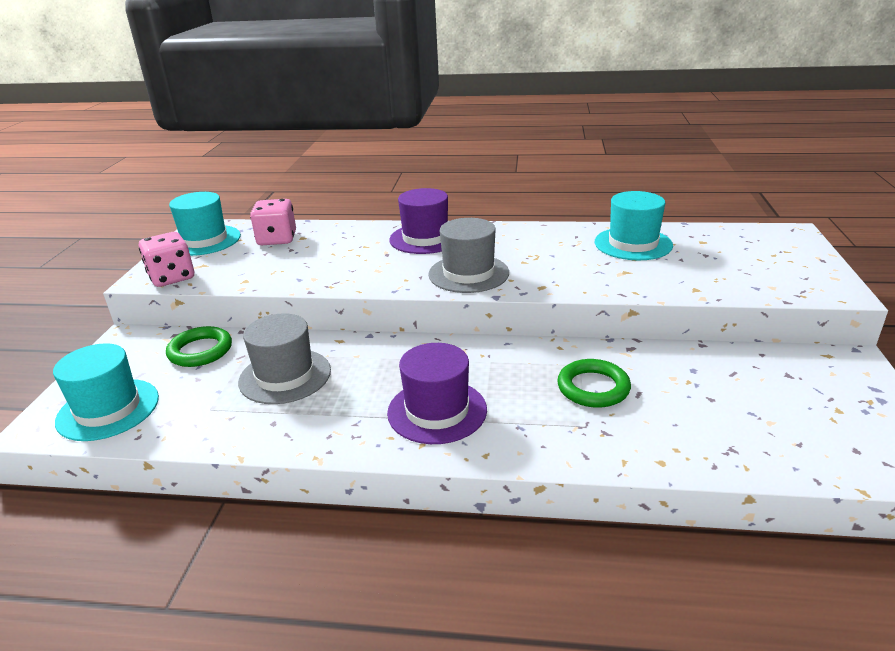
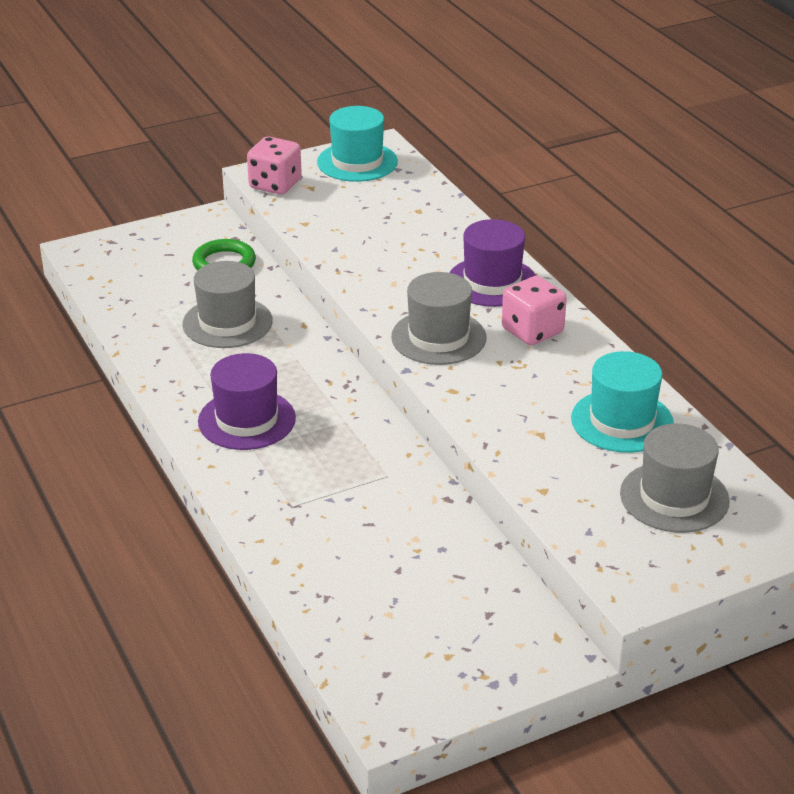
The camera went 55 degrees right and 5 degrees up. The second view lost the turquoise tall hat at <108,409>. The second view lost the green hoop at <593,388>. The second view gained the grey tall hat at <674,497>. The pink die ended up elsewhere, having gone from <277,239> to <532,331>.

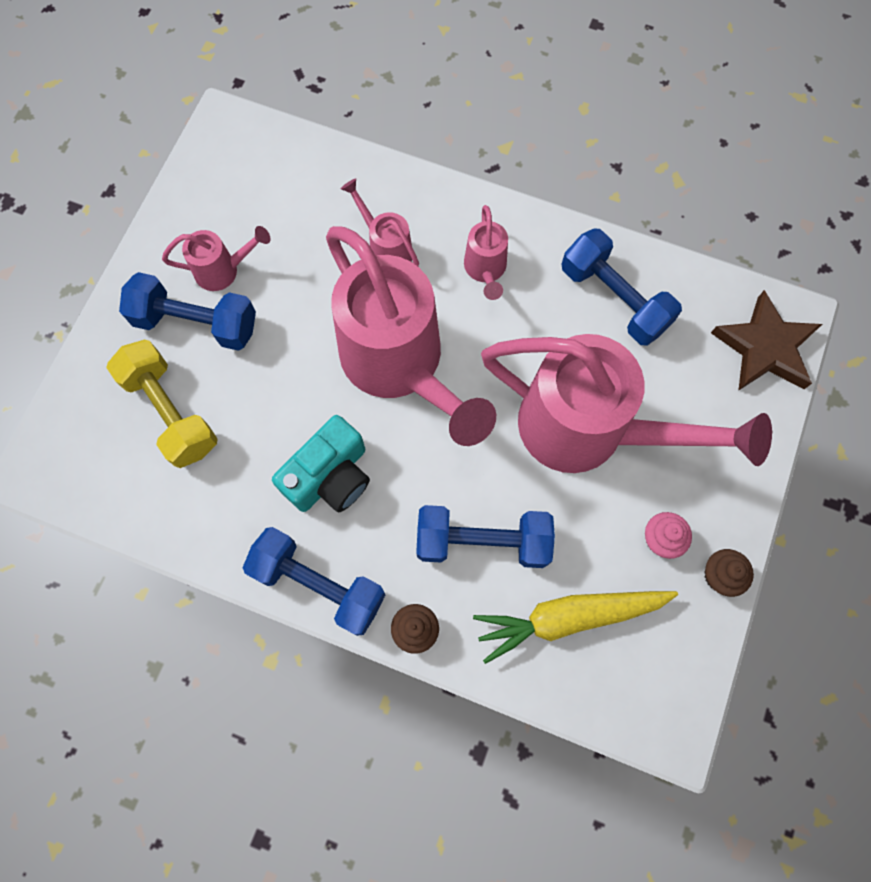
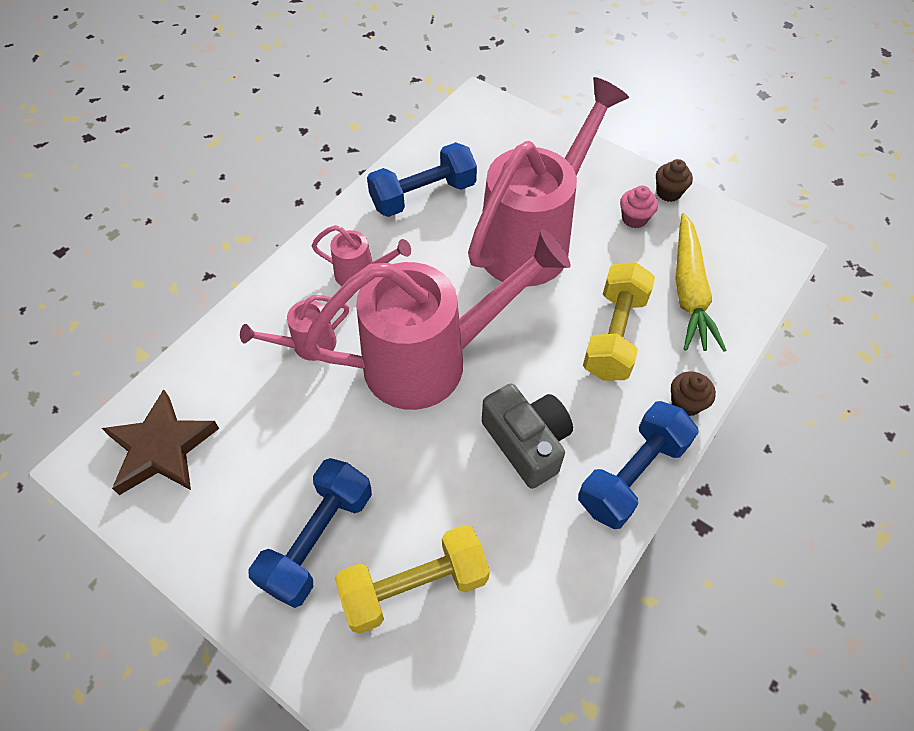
The camera went 75 degrees left and 15 degrees down. The second view lost the pink watering can at <223,270>. The russet star shape ended up elsewhere, having gone from <765,347> to <161,448>. What was the turquoise compact camera at <330,476> turned into the grey compact camera at <527,443>. What was the cobalt hand weight at <482,541> turned into the golden hand weight at <614,335>.

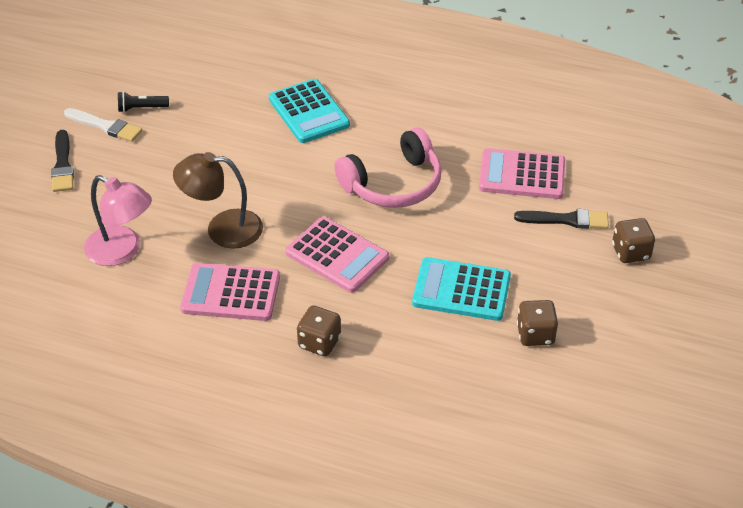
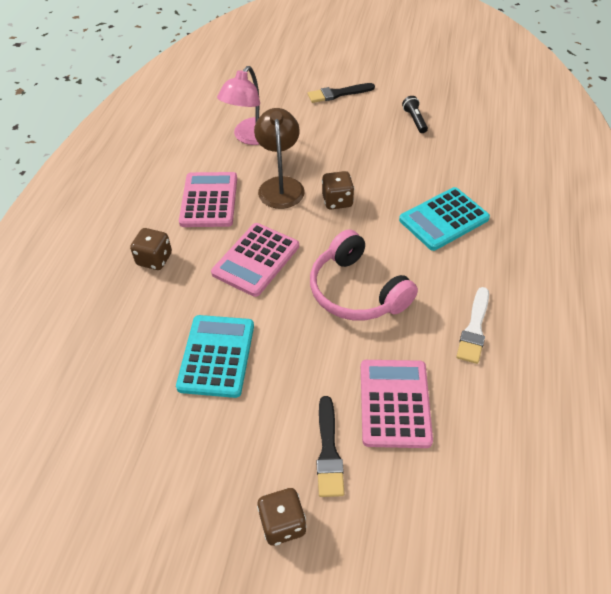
The camera went 85 degrees right and 5 degrees up. The white paint brush ended up elsewhere, having gone from <106,126> to <474,329>. The russet die ended up elsewhere, having gone from <535,334> to <337,201>.

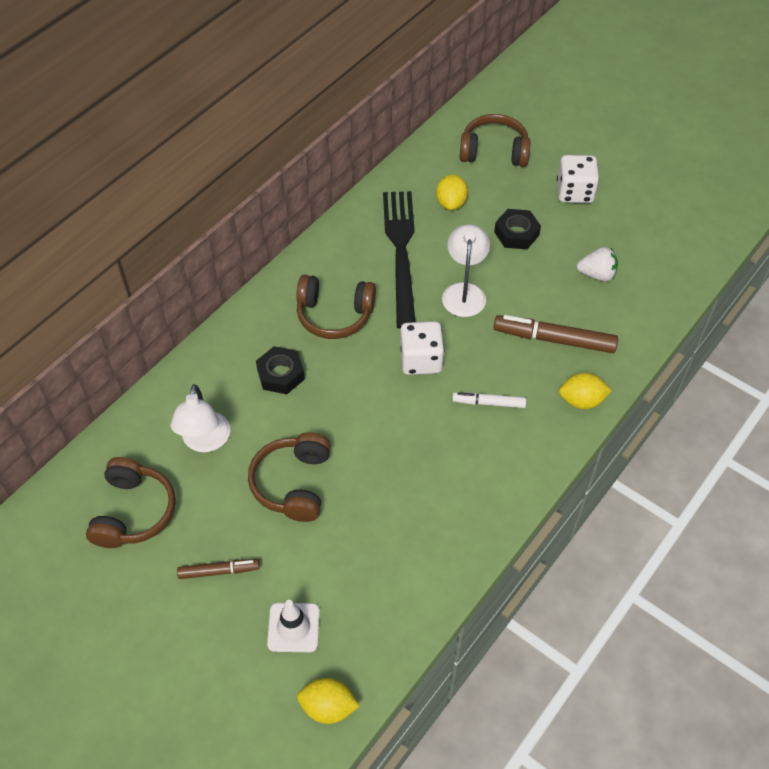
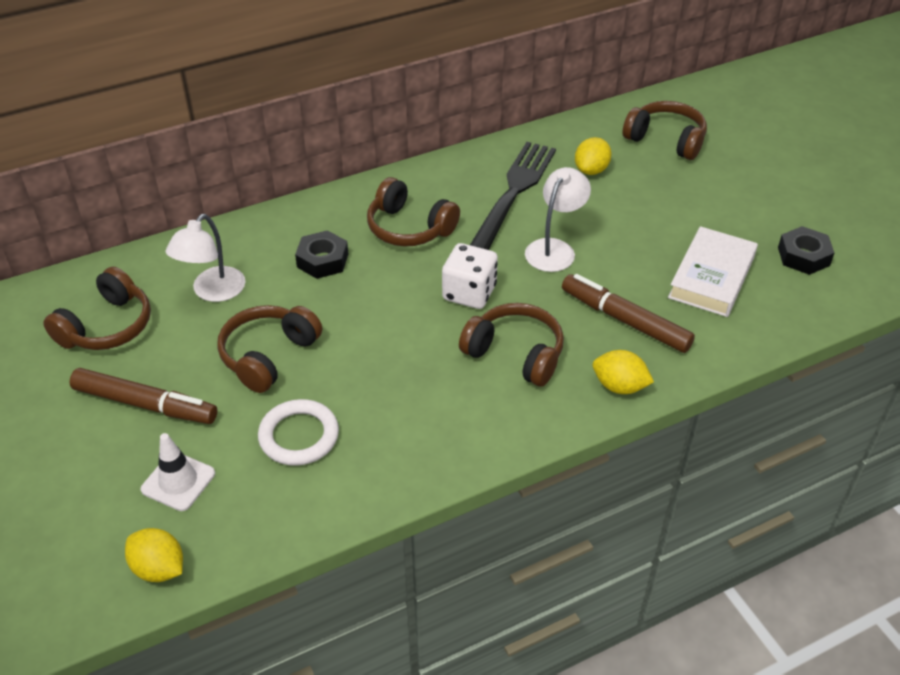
The camera went 25 degrees right and 10 degrees down. The second view lost the white die at <574,192>. The second view gained the white hoop at <299,436>. The ebony hexagon nut ended up elsewhere, having gone from <516,233> to <803,256>. Where the white marker pen stood at <488,403>, the russet headphones came to stand at <515,354>. Where the white berry stood at <597,274>, the white hardcover came to stand at <711,277>. The size of the russet marker pen at <219,571> changed by a factor of 1.74.

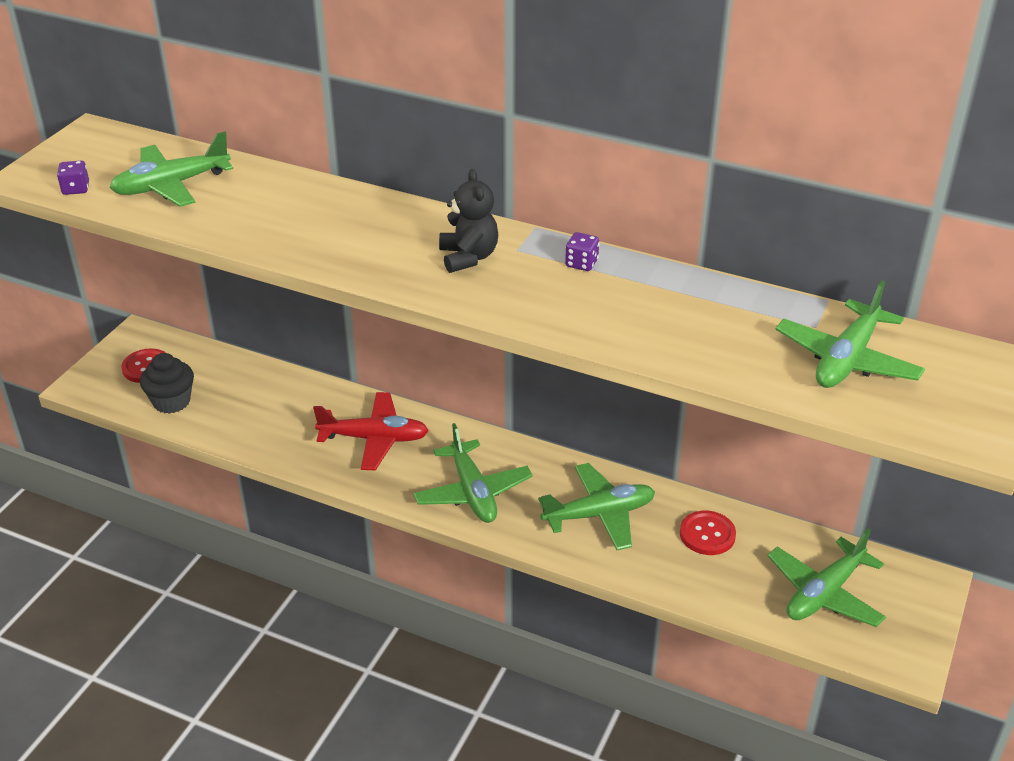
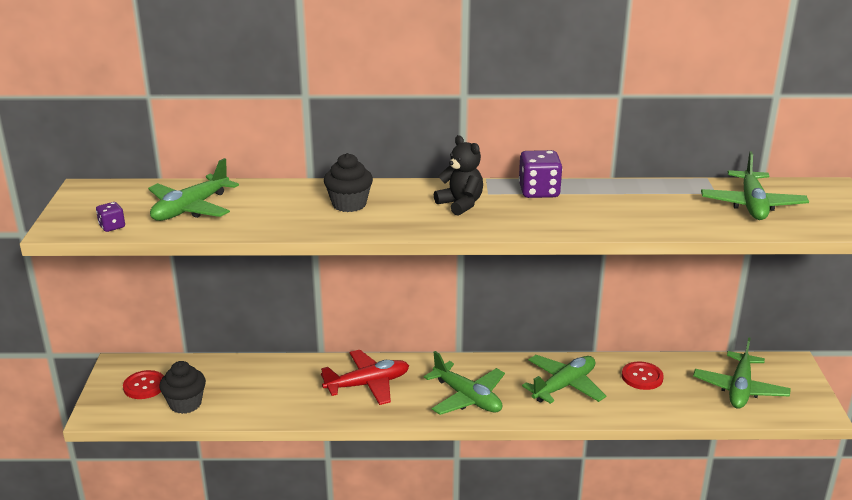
The camera went 25 degrees left and 10 degrees down. The second view gained the ebony cupcake at <349,204>. The size of the royal purple die at <581,263> changed by a factor of 1.84.

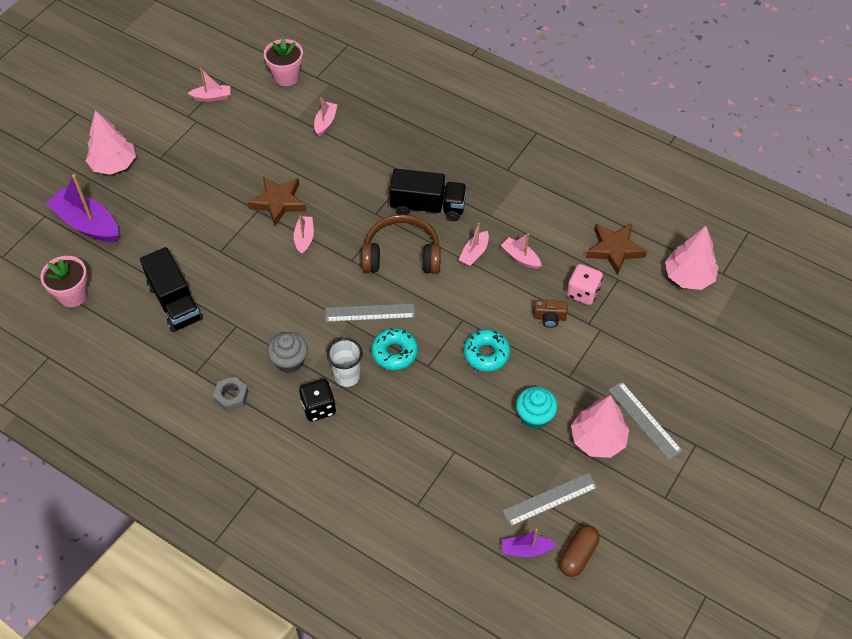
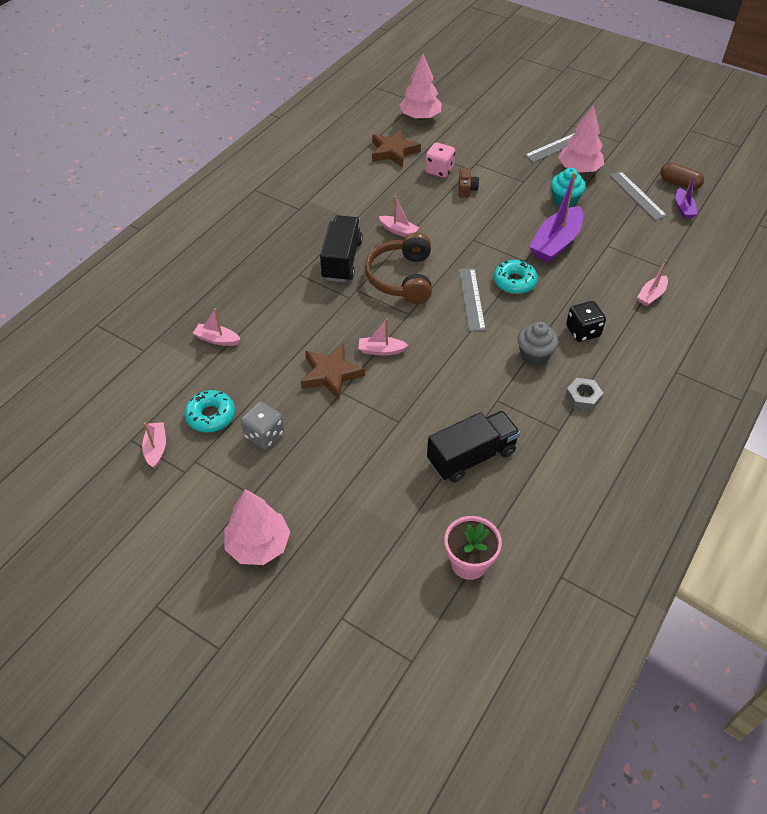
The camera went 90 degrees left and 5 degrees down. The second view lost the pink flower pot at <286,76>. The second view lost the white beaker at <347,376>. The second view gained the grey die at <264,435>. The royal purple toy boat ended up elsewhere, having gone from <87,223> to <556,243>. The turquoise glazed donut ended up elsewhere, having gone from <486,354> to <211,416>. The pink toy boat ended up elsewhere, having gone from <520,257> to <651,295>.

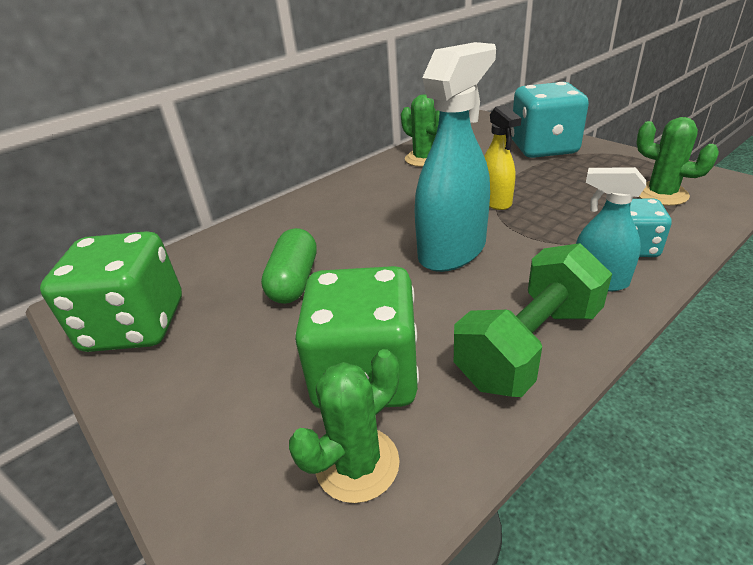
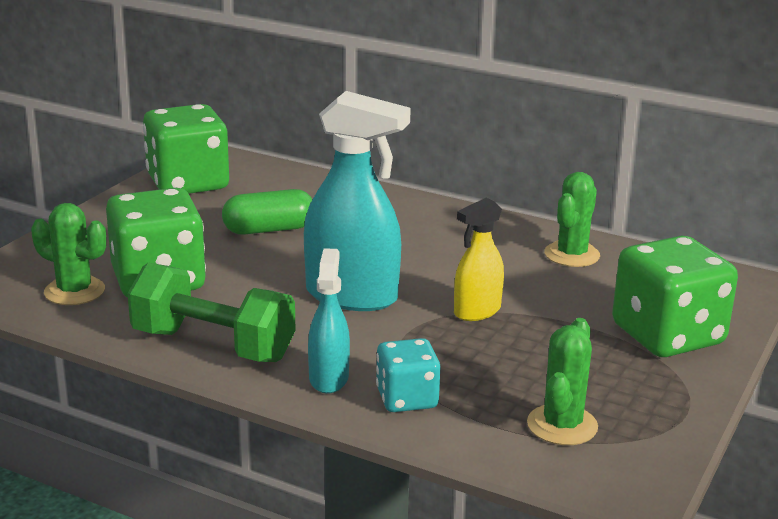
The camera went 65 degrees right and 10 degrees down. What was the turquoise die at <543,148> turned into the green die at <667,335>.

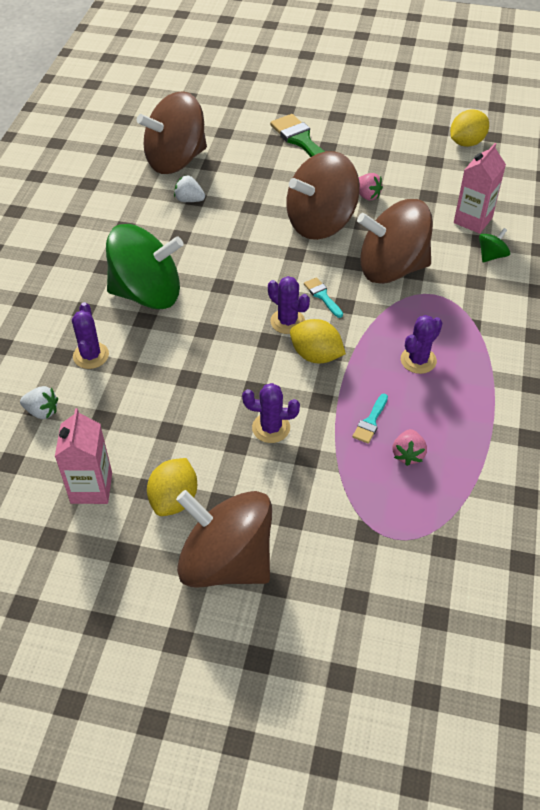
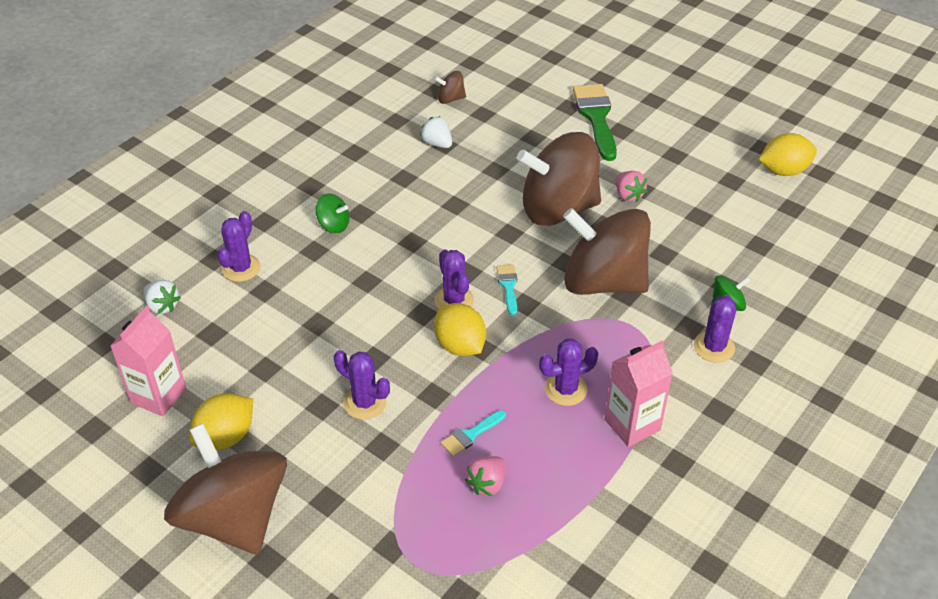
The camera went 25 degrees right and 5 degrees down. The second view gained the royal purple cactus at <714,347>. The pink carton ended up elsewhere, having gone from <473,220> to <632,424>. The size of the green spinning top at <147,293> changed by a factor of 0.40. The size of the russet spinning top at <176,160> changed by a factor of 0.40.

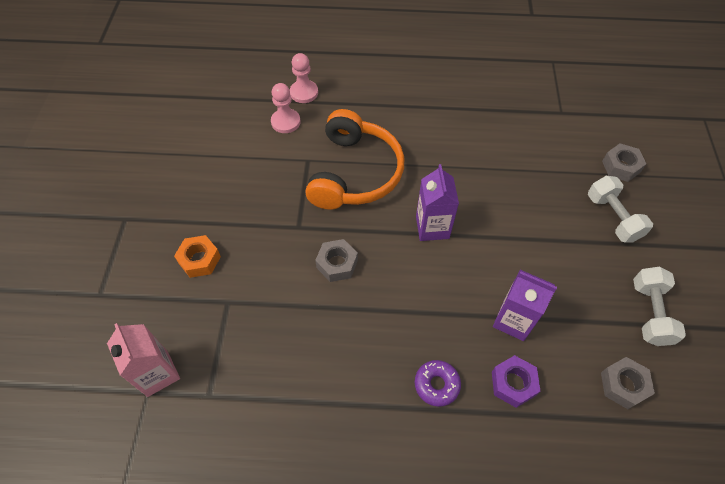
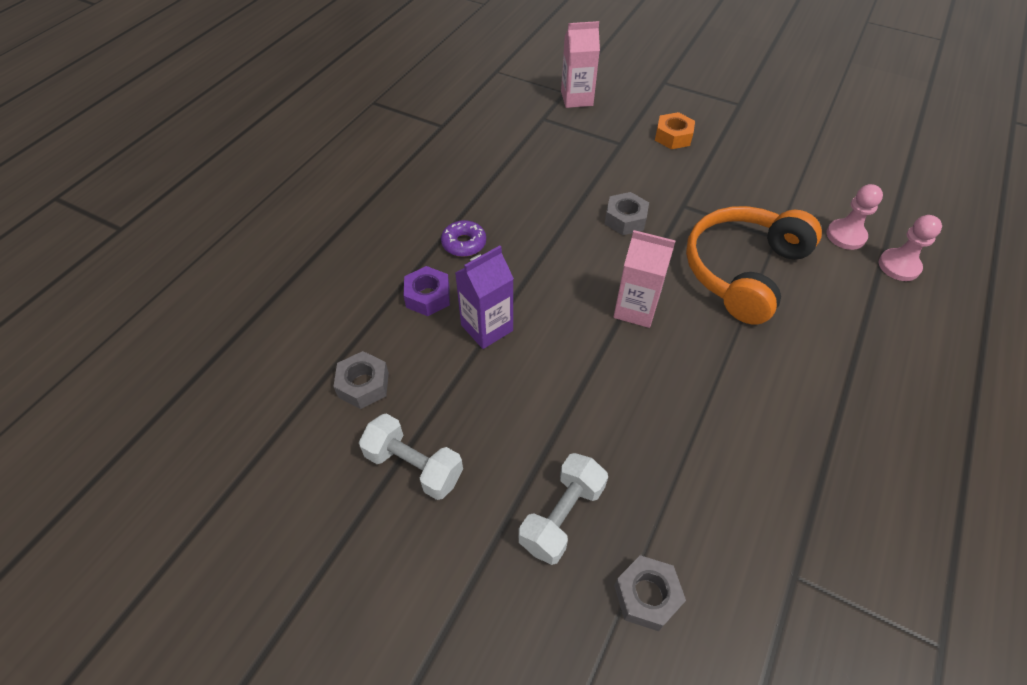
The camera went 115 degrees right and 5 degrees down. What was the royal purple carton at <432,227> turned into the pink carton at <635,309>. The bright orange headphones at <355,173> ended up facing another way, 90 degrees clockwise from before. The white hand weight at <612,217> ended up facing another way, 60 degrees counterclockwise from before.

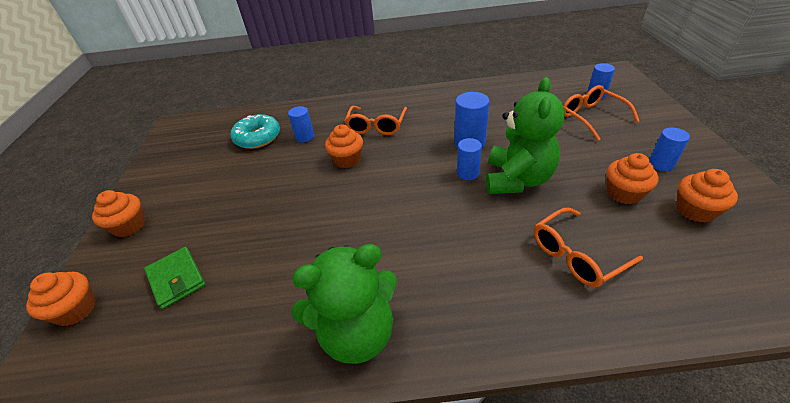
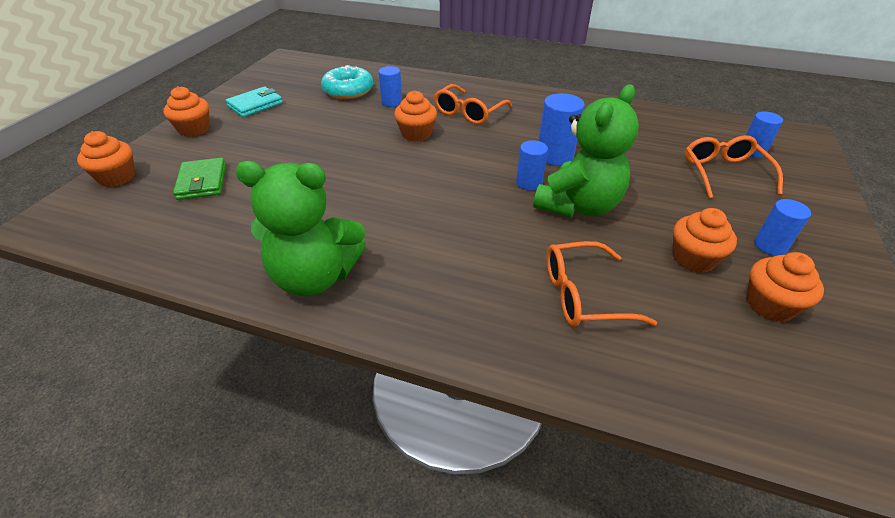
The camera went 20 degrees right and 0 degrees up. The second view gained the turquoise billfold at <255,105>.

